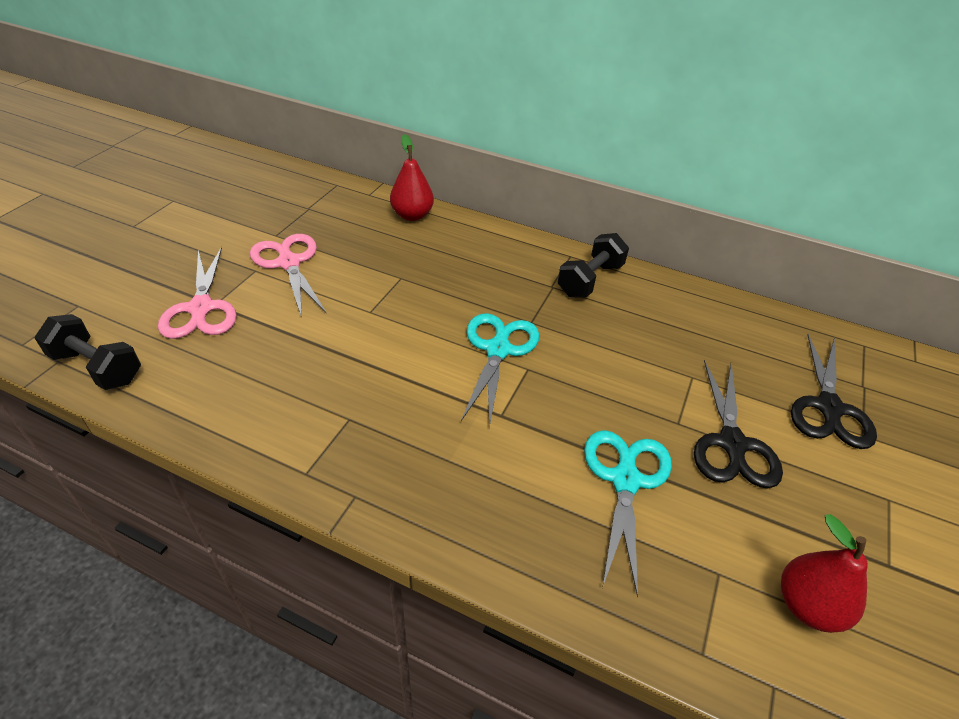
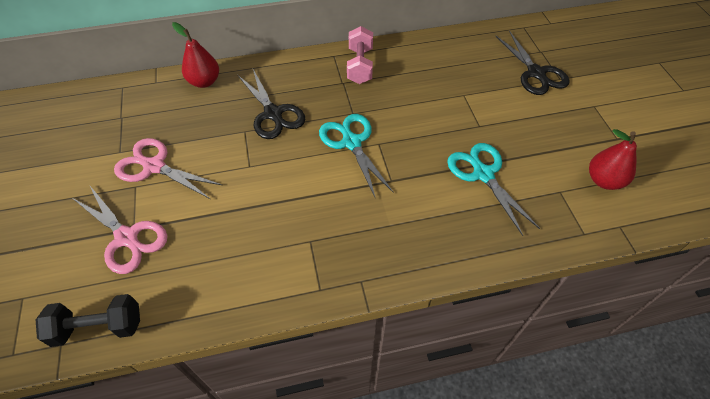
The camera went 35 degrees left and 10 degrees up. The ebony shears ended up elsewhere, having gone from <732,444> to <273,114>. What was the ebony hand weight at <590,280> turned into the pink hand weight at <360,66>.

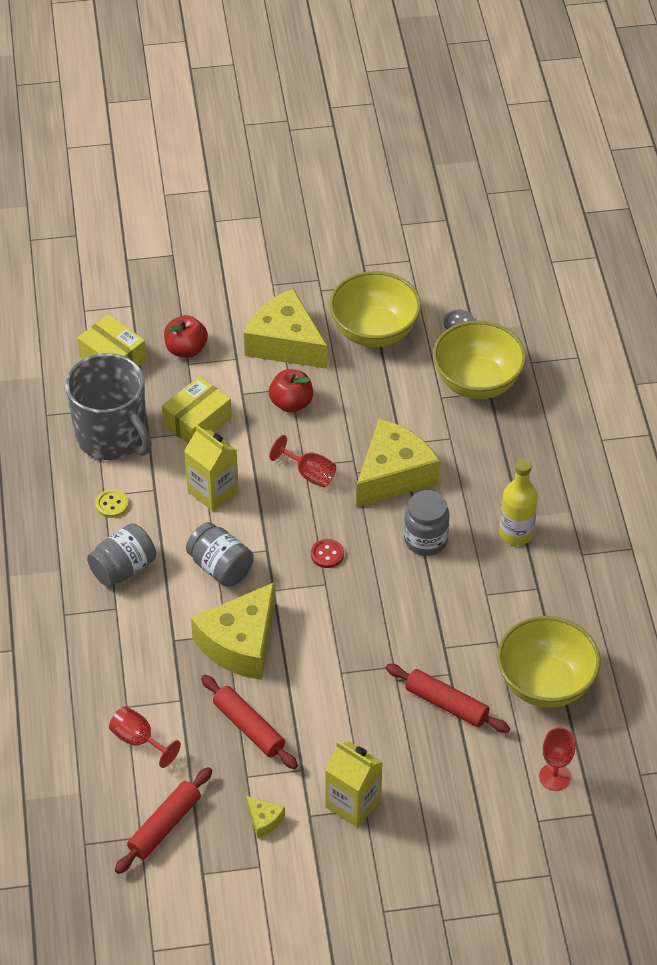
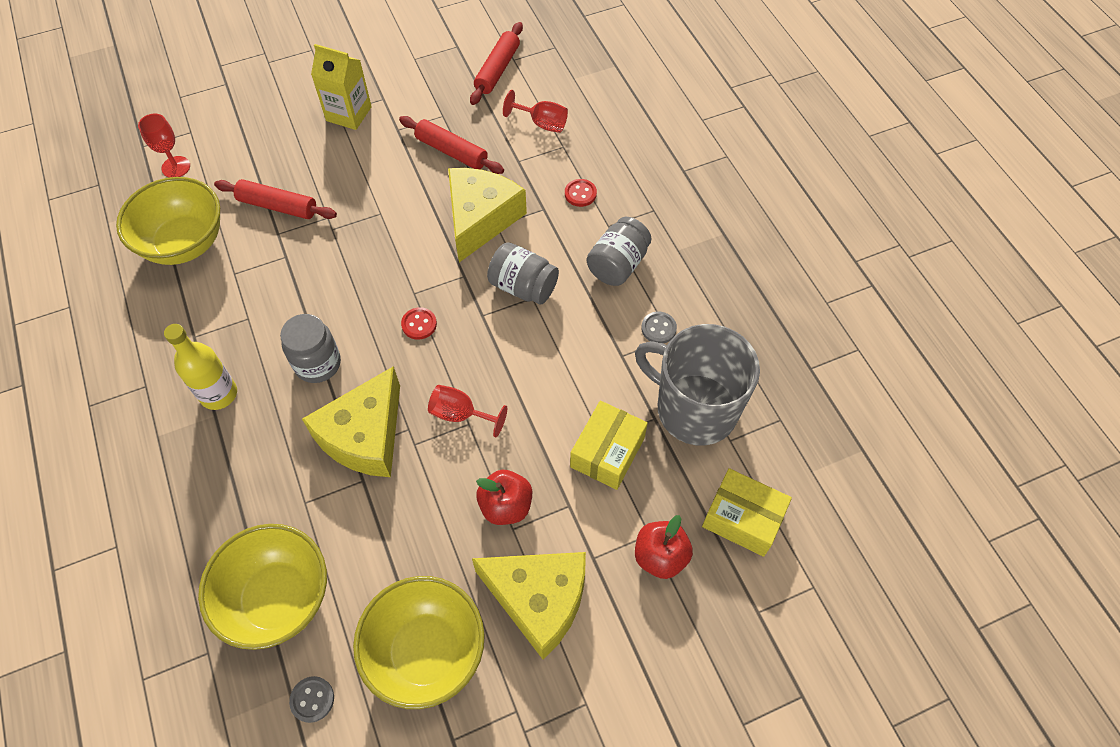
The camera went 165 degrees right and 10 degrees up. The second view lost the golden carton at <213,491>. The second view lost the golden cheese wedge at <264,820>. The second view gained the red shirt button at <580,194>. What was the golden shirt button at <112,504> turned into the grey shirt button at <658,328>.

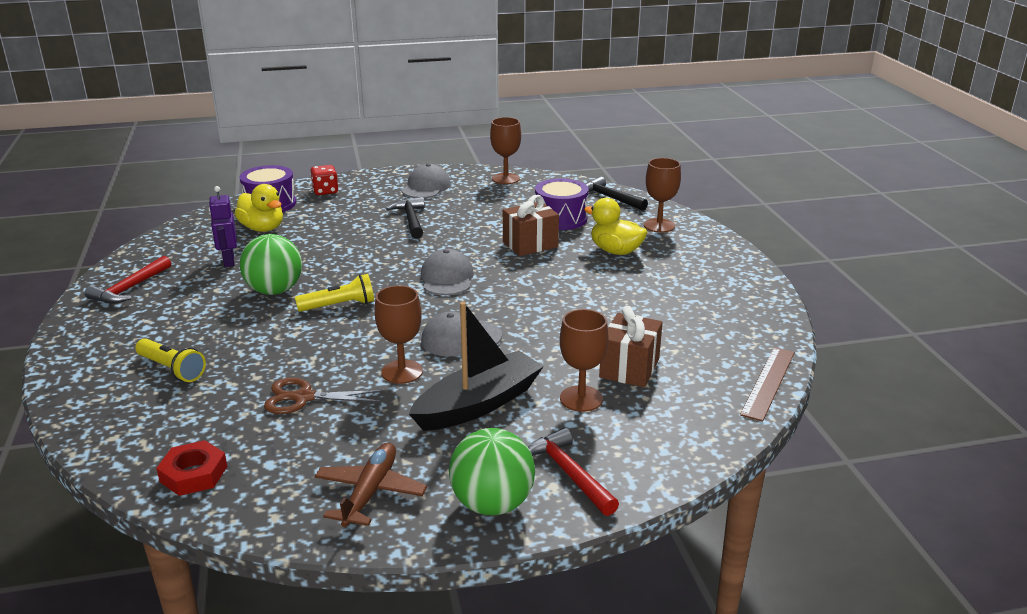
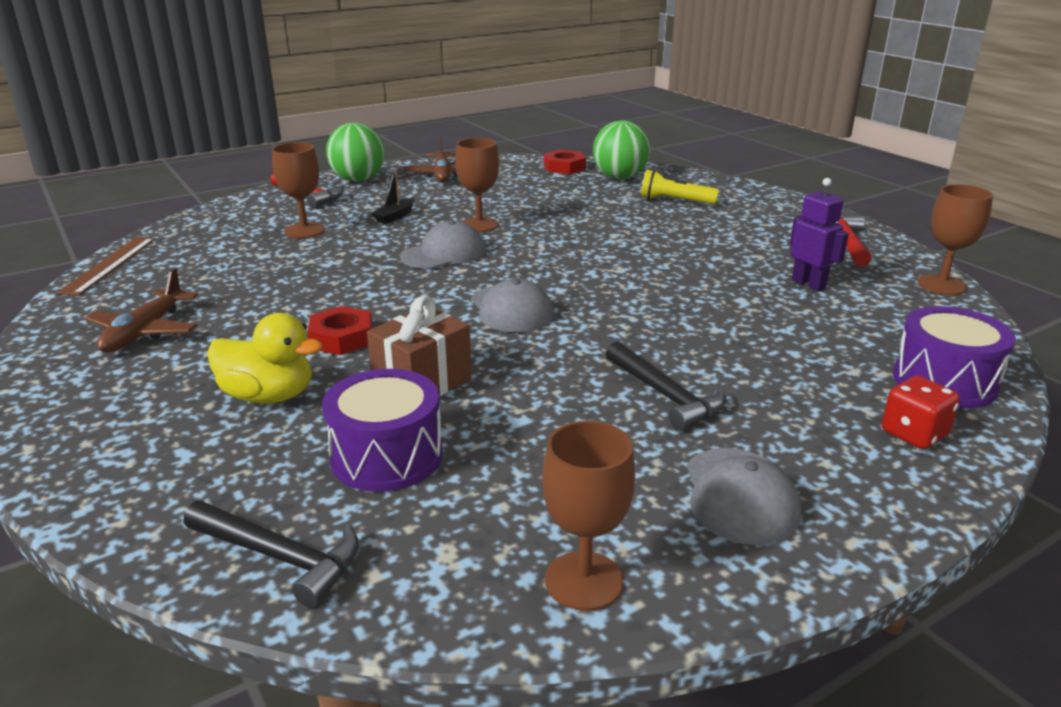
The camera went 160 degrees right and 0 degrees up. The second view lost the golden rubber duck at <262,228>. The second view lost the russet shears at <304,398>. The second view lost the golden flashlight at <339,306>. The second view lost the russet wrapped gift at <629,368>. The second view gained the russet toy plane at <144,332>. The second view gained the red hexagon nut at <342,338>. The green sphere ended up elsewhere, having gone from <274,291> to <619,177>. The russet goblet ended up elsewhere, having gone from <659,225> to <942,285>. The size of the ebony toy boat at <478,404> changed by a factor of 0.44.

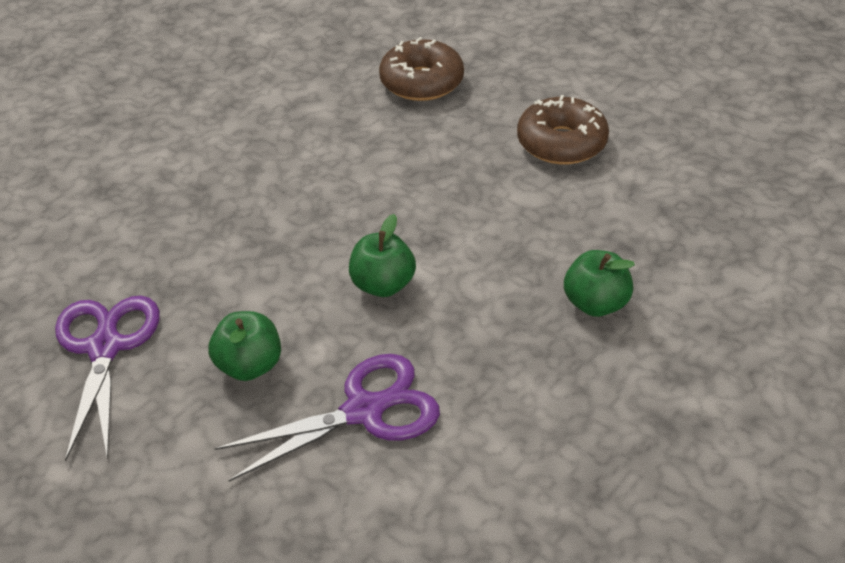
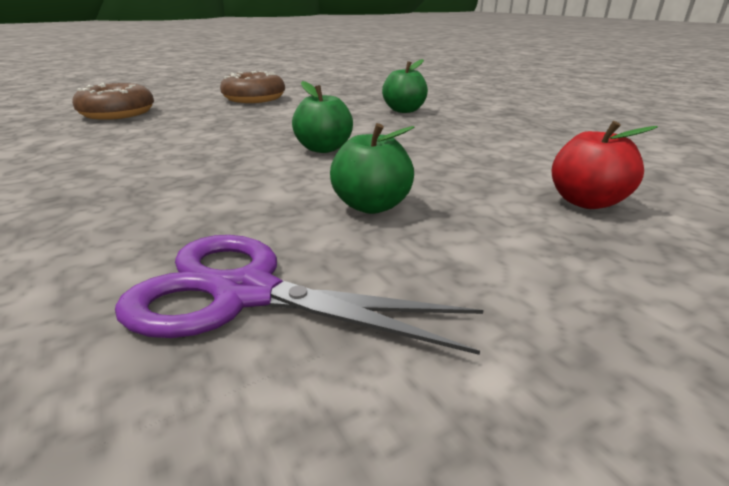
The camera went 70 degrees left and 15 degrees down. The second view lost the royal purple shears at <364,411>. The second view gained the red toy apple at <586,202>.

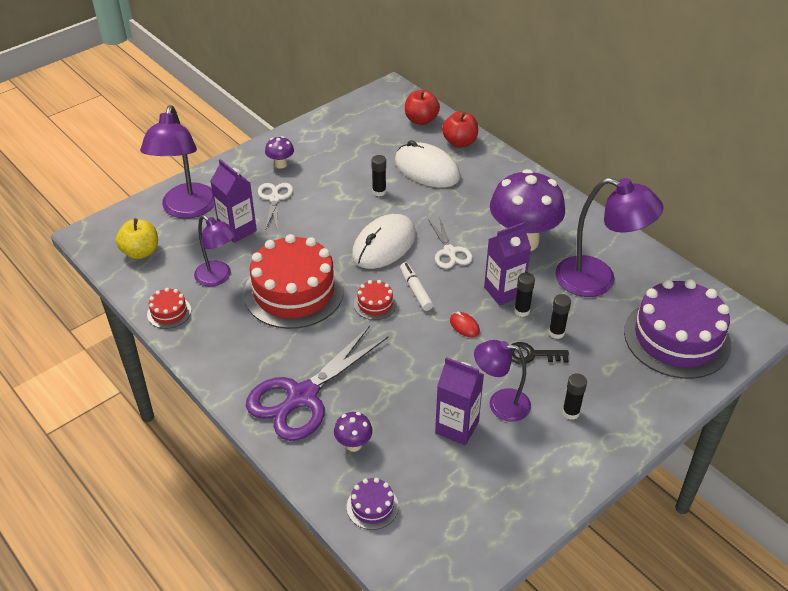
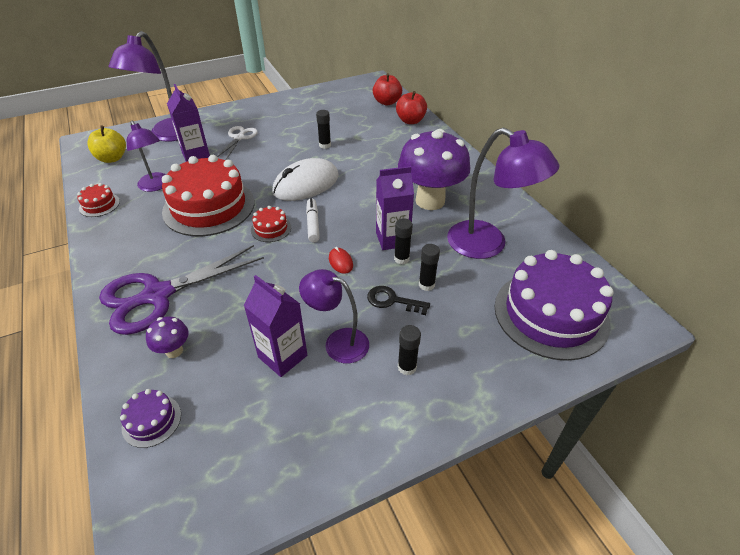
The camera went 15 degrees right and 0 degrees up. The second view lost the royal purple mushroom at <281,164>. The second view lost the white PC mouse at <426,169>. The second view lost the white shears at <450,252>.

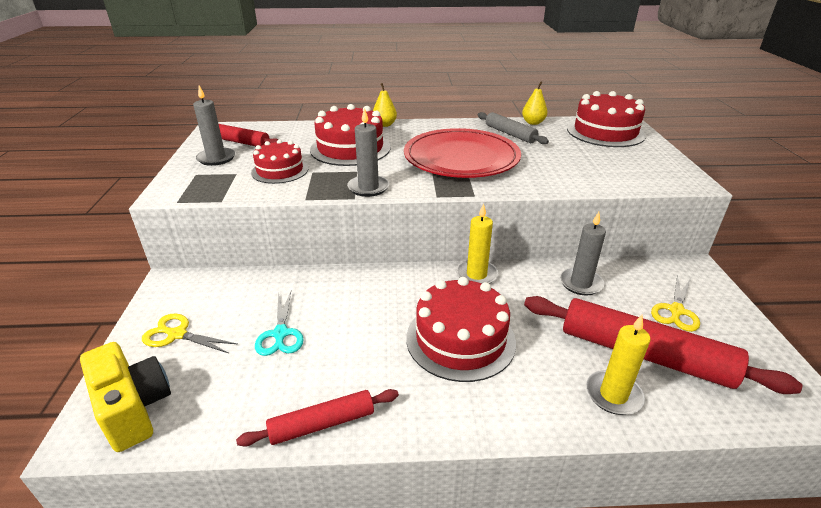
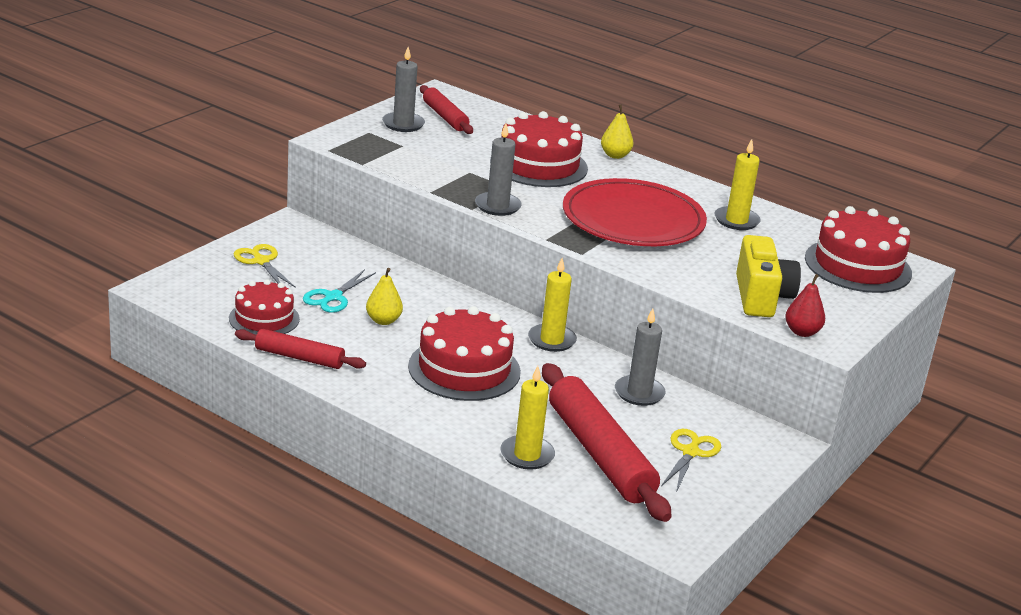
The camera went 35 degrees right and 5 degrees down. The second view gained the red pear at <802,332>. The golden compact camera ended up elsewhere, having gone from <134,408> to <761,297>. The red layer cake ended up elsewhere, having gone from <280,170> to <264,318>. The golden pear ended up elsewhere, having gone from <533,123> to <383,320>. Where the grey dough roller stood at <510,134>, the golden wax candle came to stand at <736,221>. The golden shears at <676,311> ended up facing another way, 135 degrees clockwise from before.

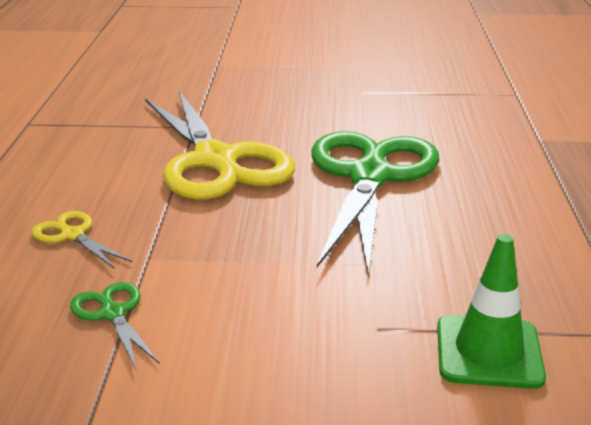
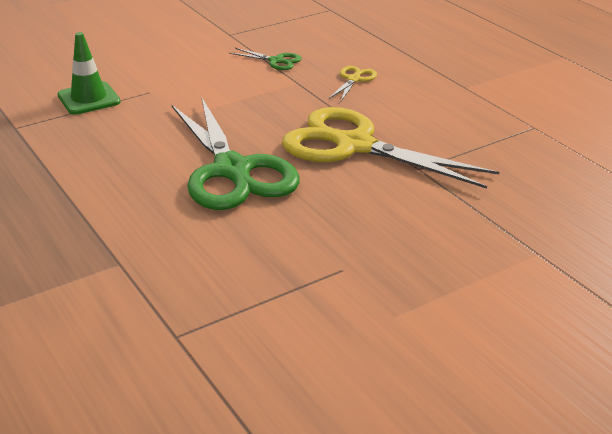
The camera went 145 degrees right and 5 degrees up. The golden shears at <72,235> ended up facing another way, 75 degrees counterclockwise from before.

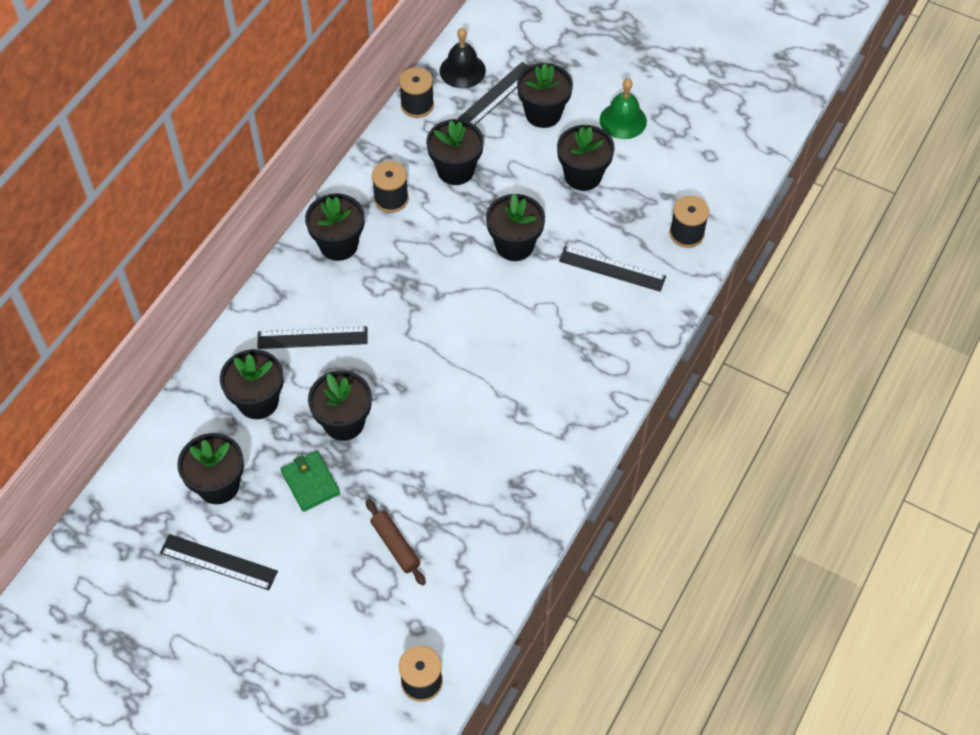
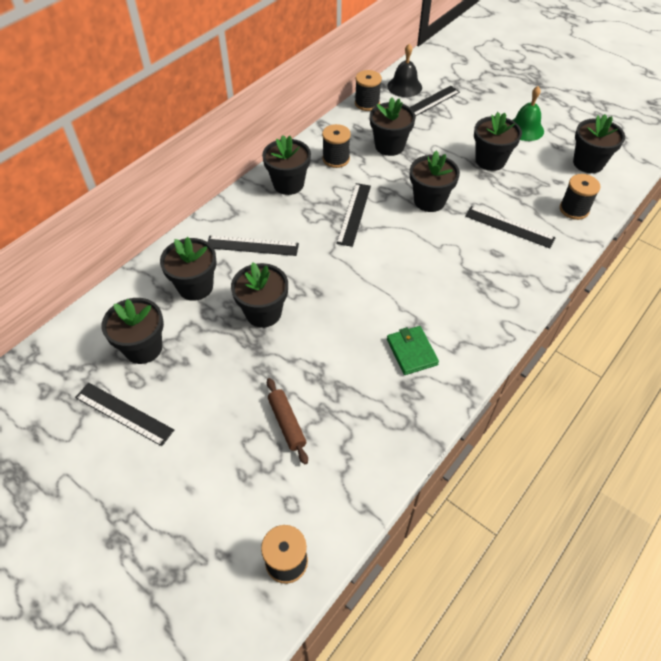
The camera went 10 degrees right and 5 degrees down. The second view gained the ebony measuring stick at <354,214>. The green billfold ended up elsewhere, having gone from <310,482> to <411,352>. The ebony flower pot ended up elsewhere, having gone from <543,113> to <588,163>.

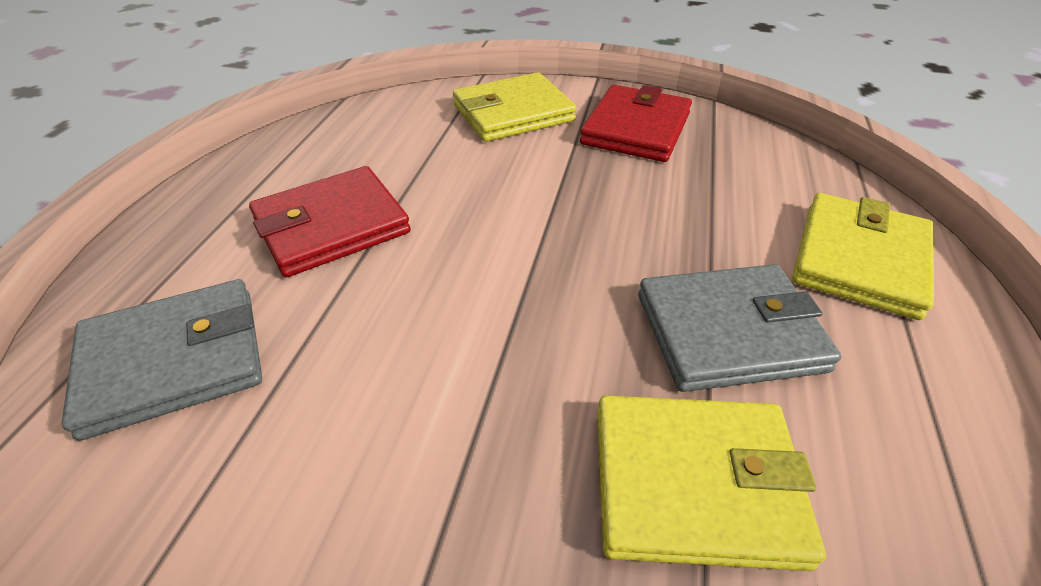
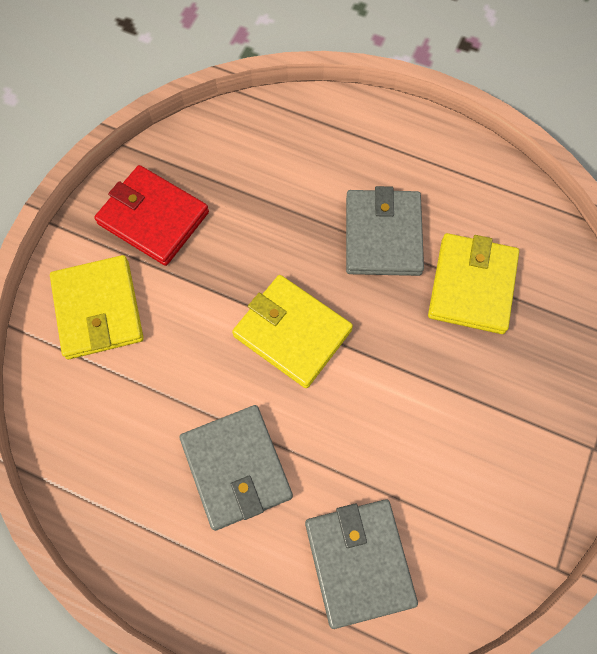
The camera went 80 degrees left and 25 degrees up. The golden billfold ended up elsewhere, having gone from <859,259> to <292,333>. What was the red billfold at <332,226> turned into the grey billfold at <236,467>.

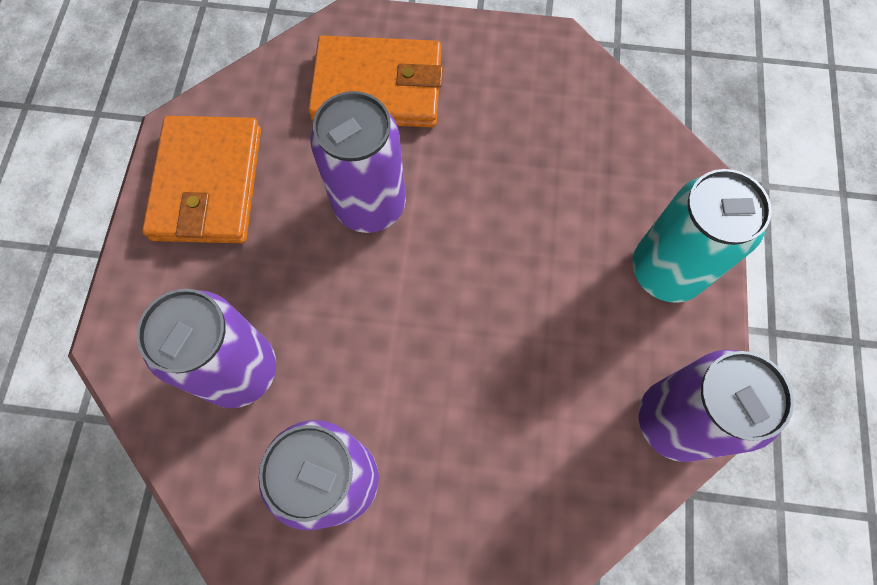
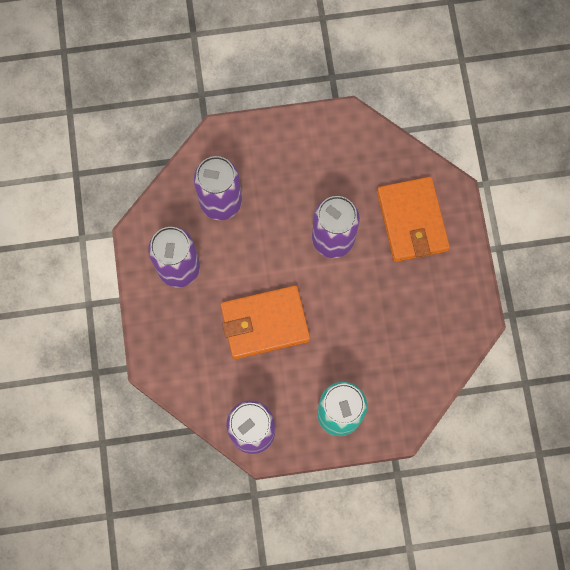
The camera went 75 degrees right and 5 degrees up. The bright orange billfold ended up elsewhere, having gone from <207,184> to <264,323>.

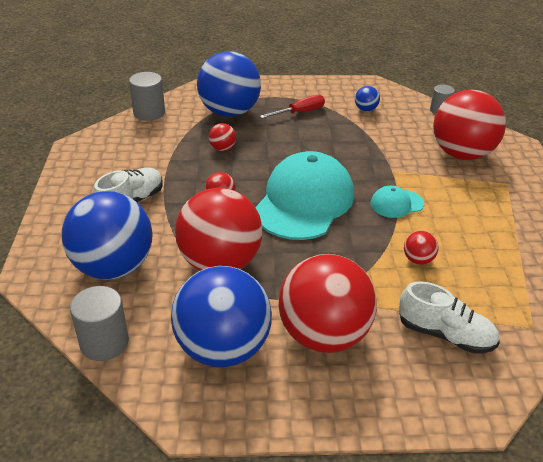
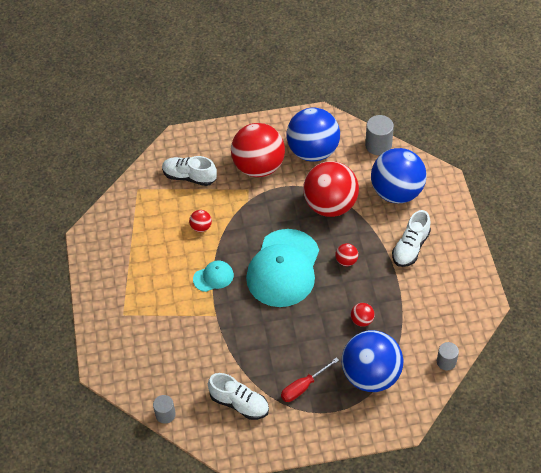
The camera went 175 degrees right and 15 degrees up. The second view lost the red sphere at <461,154>. Where the cobalt sphere stood at <365,109>, the white lace-up shoe came to stand at <239,403>. The size of the grey cylinder shape at <149,113> changed by a factor of 0.65.

